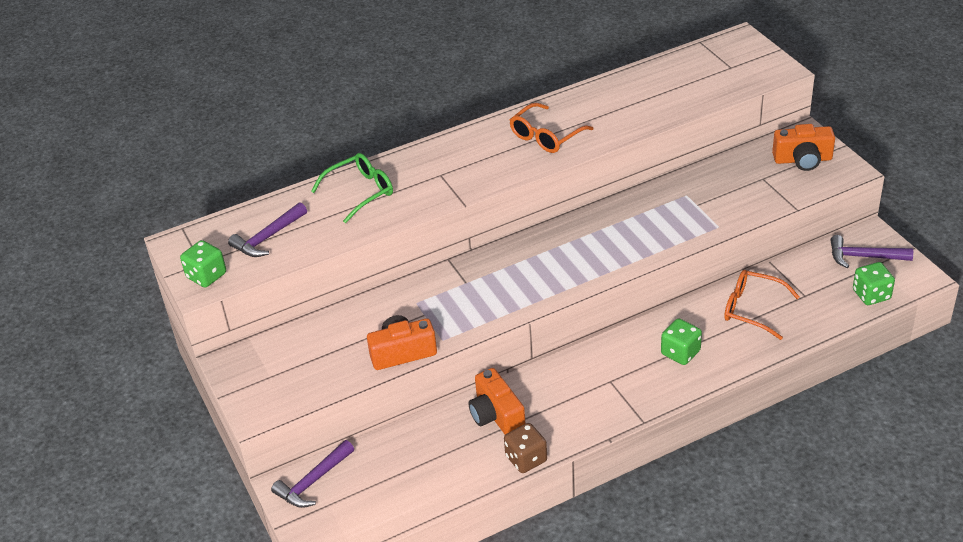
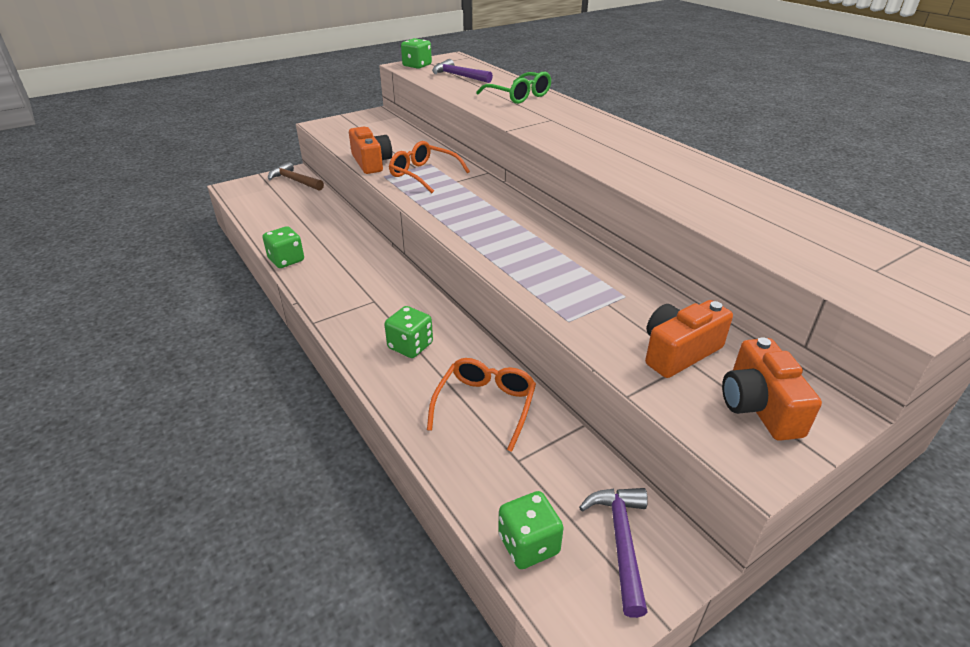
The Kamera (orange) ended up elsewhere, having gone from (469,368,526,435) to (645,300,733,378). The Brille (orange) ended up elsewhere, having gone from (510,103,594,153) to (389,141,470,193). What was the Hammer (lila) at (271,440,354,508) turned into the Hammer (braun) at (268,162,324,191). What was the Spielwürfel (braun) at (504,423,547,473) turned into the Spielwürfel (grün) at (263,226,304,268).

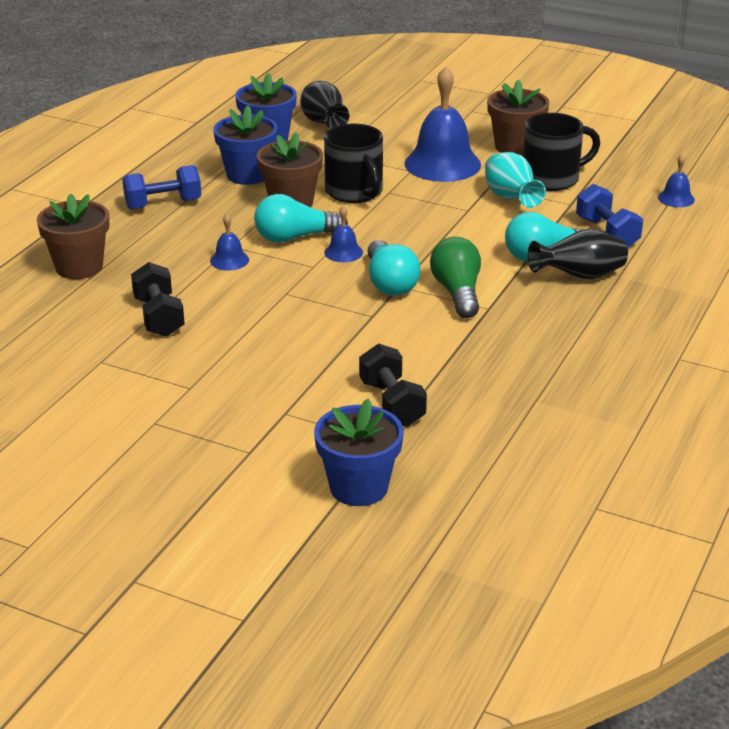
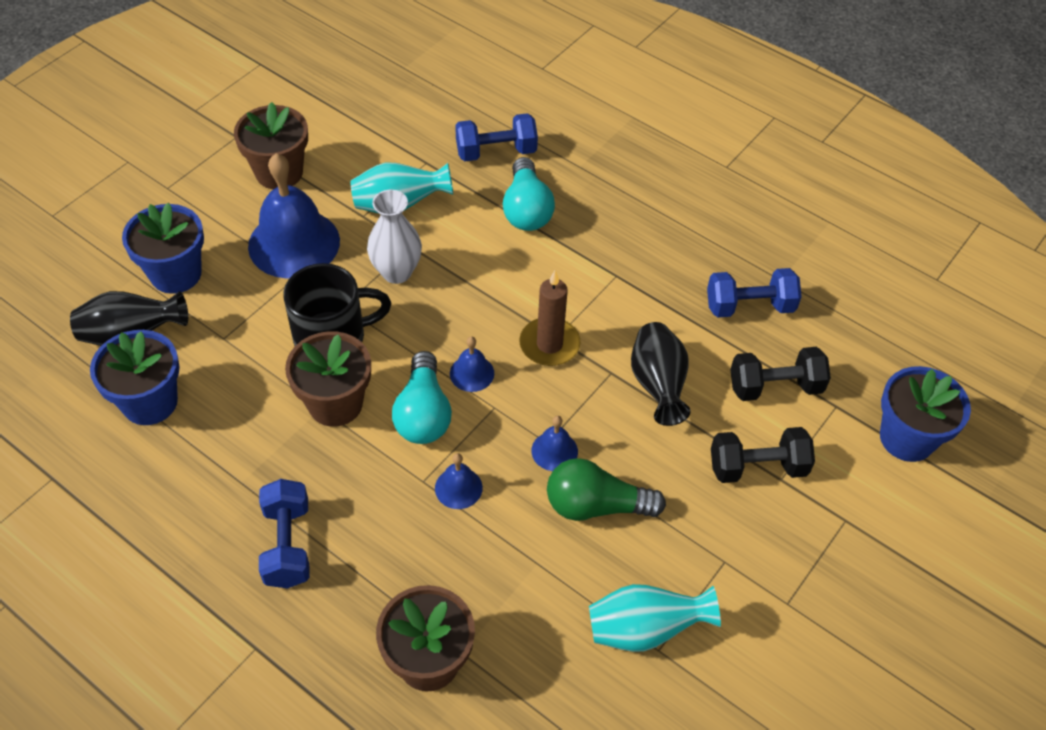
The second view lost the Tasse (schwarz) at (523,113,600,191). The second view gained the Vase (weiß) at (367,190,422,284). The second view gained the Vase (türkis) at (589,584,721,652). The second view gained the Hantel (blau) at (707,268,802,317). The Hantel (schwarz) ended up elsewhere, having gone from (131,262,185,337) to (711,427,815,483). The Blumentopf (blau) ended up elsewhere, having gone from (213,105,278,185) to (122,203,204,294). The Glühbirne (grün) ended up elsewhere, having gone from (430,237,481,318) to (547,458,666,521). The Vase (schwarz) ended up elsewhere, having gone from (528,229,628,279) to (631,322,691,426). The Glocke (blau) ended up elsewhere, having gone from (658,154,695,207) to (532,416,578,471). Where the Glühbirne (türkis) stood at (367,240,421,296), the Kerze (braun) came to stand at (519,271,581,366).

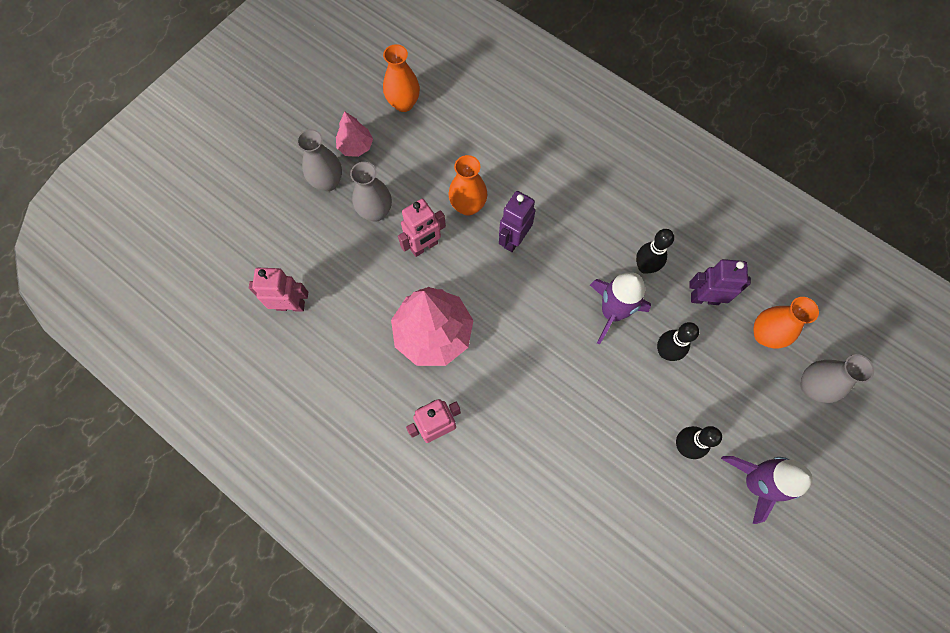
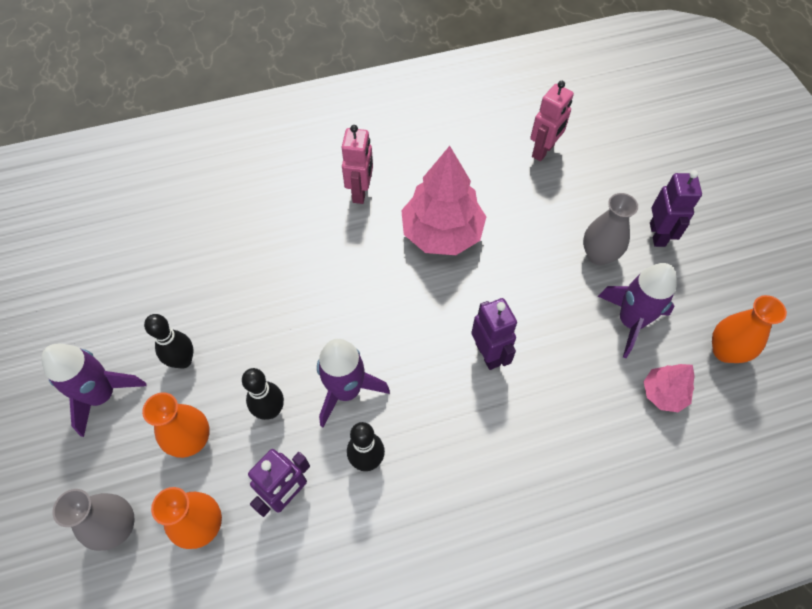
The second view lost the Roboter (rosa) at (398,199,446,257). The second view gained the Rakete (lila) at (598,263,677,358). The Baum (rosa) ended up elsewhere, having gone from (336,111,373,157) to (643,364,695,412). The Vase (orange) ended up elsewhere, having gone from (449,155,487,216) to (142,392,210,458). Where the Vase (grau) stood at (297,129,342,191), the Roboter (lila) came to stand at (650,170,702,247).

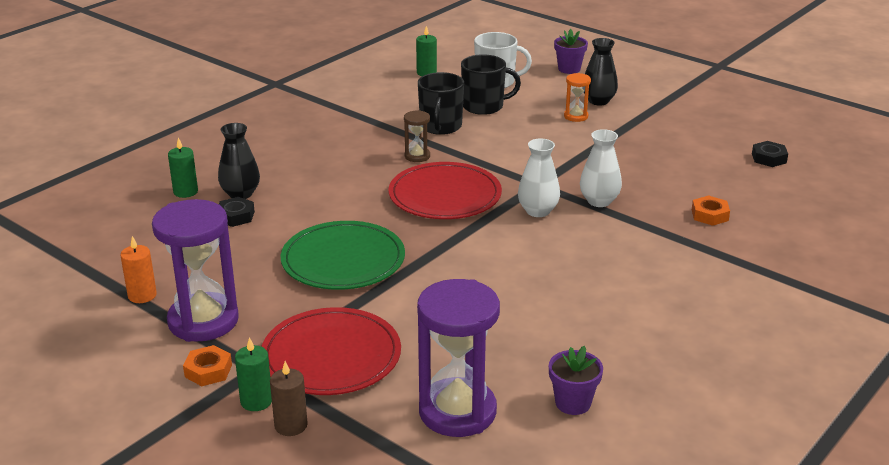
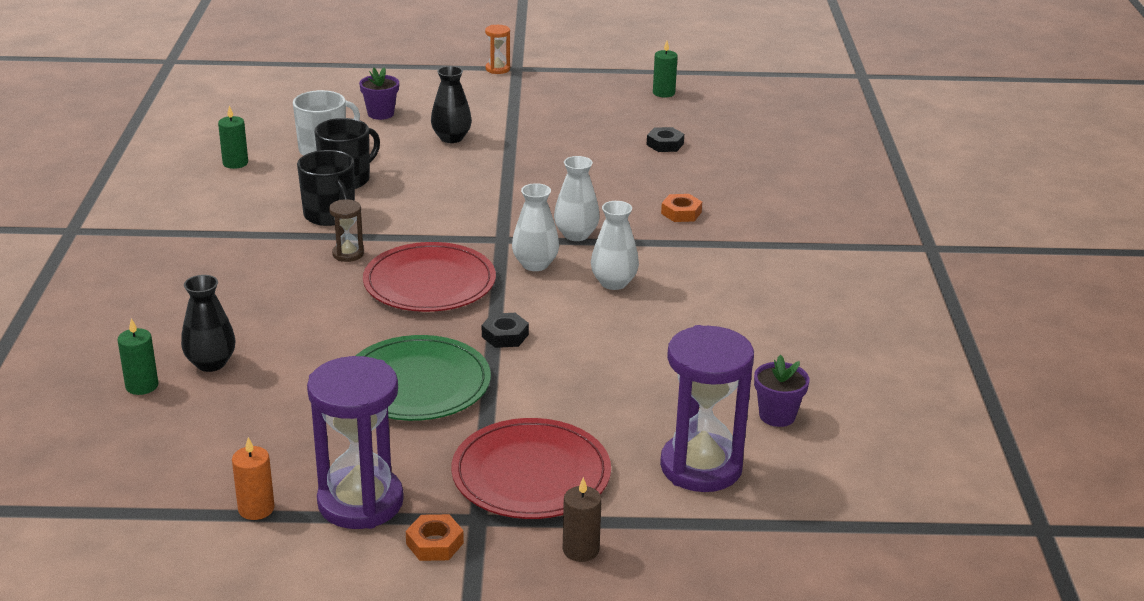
The second view gained the Vase (weiß) at (591,201,639,290). The Sechskantmutter (schwarz) ended up elsewhere, having gone from (219,197,255,227) to (482,313,529,348). The Kerze (grün) ended up elsewhere, having gone from (235,337,272,411) to (653,41,678,97). The Sanduhr (orange) ended up elsewhere, having gone from (564,73,591,122) to (485,25,510,74).

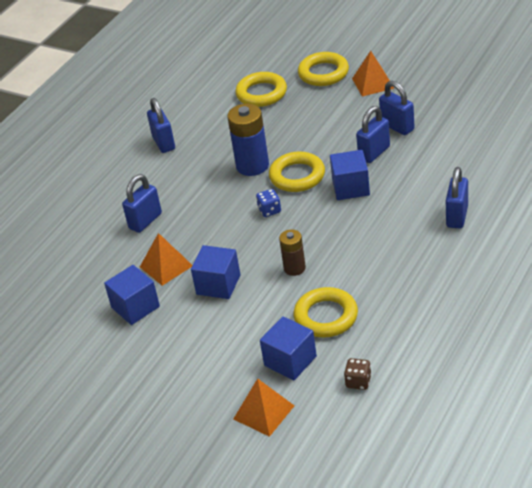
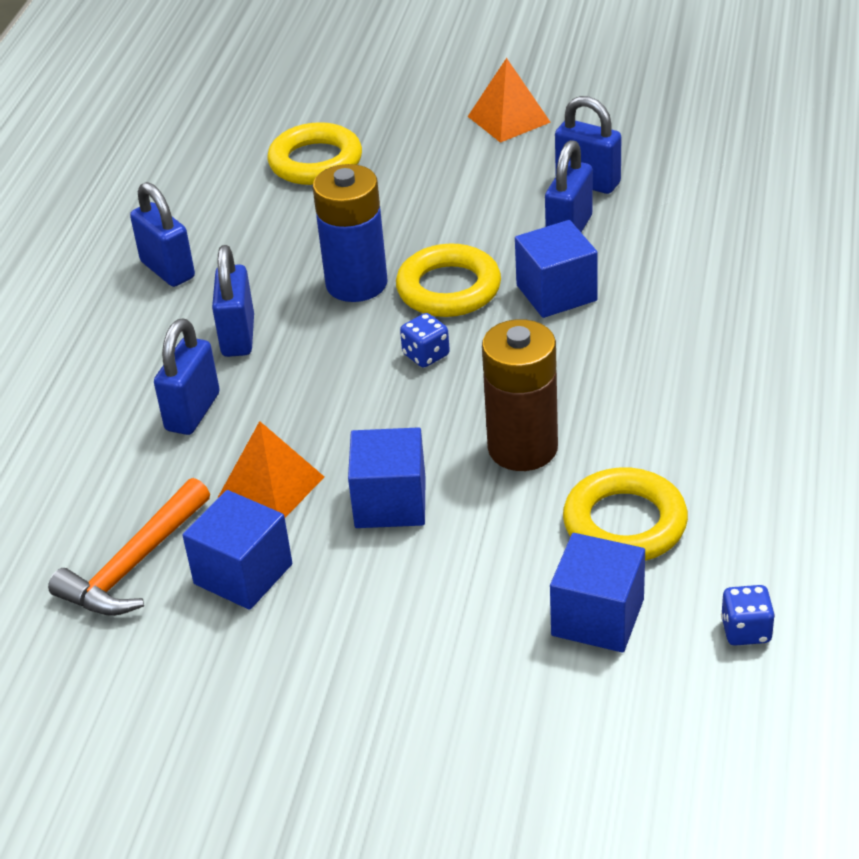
The second view lost the Pyramide (orange) at (233,378,294,437). The second view lost the Ring (gelb) at (298,52,349,86). The second view gained the Hammer (orange) at (48,478,210,616). The Vorhängeschloss (blau) ended up elsewhere, having gone from (446,167,468,229) to (212,245,254,357). What was the Spielwürfel (braun) at (344,358,372,390) turned into the Spielwürfel (blau) at (721,585,775,646). The size of the Batterie (braun) at (279,229,306,276) changed by a factor of 1.67.

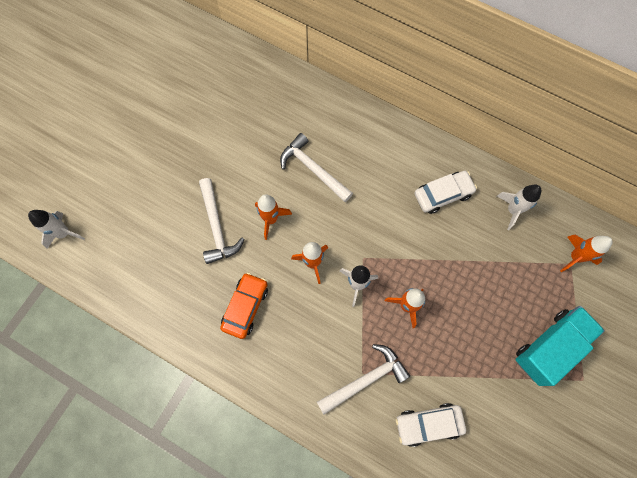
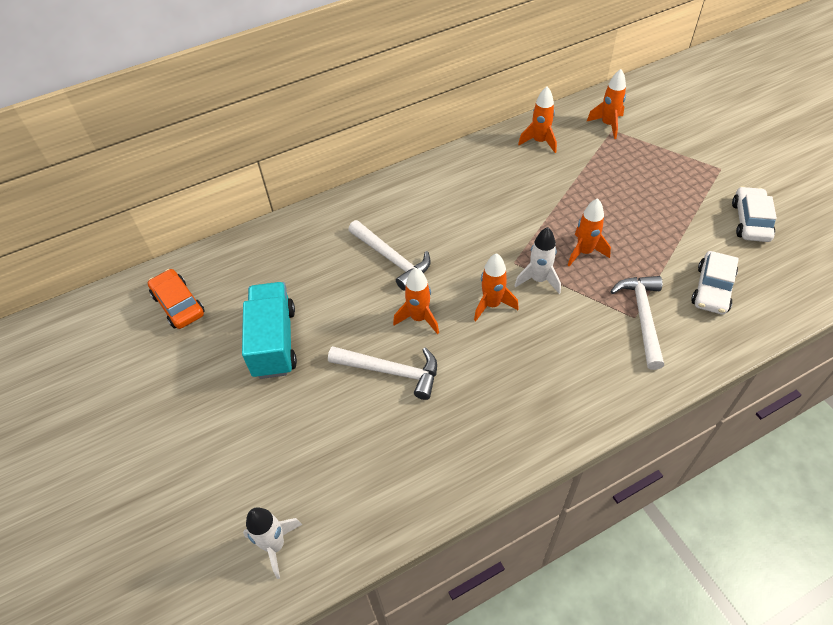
The Auto (orange) ended up elsewhere, having gone from (220,272,268,339) to (148,269,205,329). The Auto (weiß) ended up elsewhere, having gone from (415,171,477,214) to (732,186,777,242). The Lastwagen (türkis) ended up elsewhere, having gone from (516,306,605,386) to (242,282,297,379). What was the Rakete (weiß) at (497,185,541,230) turned into the Rakete (orange) at (518,86,557,153). The Hammer (weiß) at (280,133,353,202) ended up facing another way, 120 degrees counterclockwise from before.

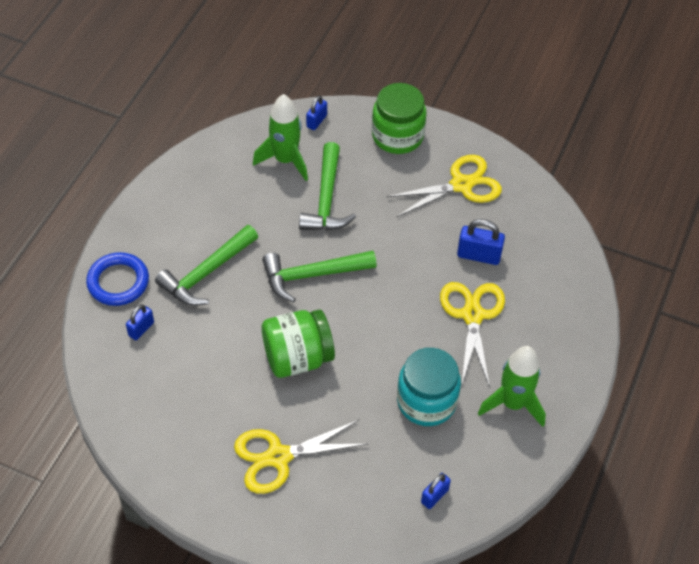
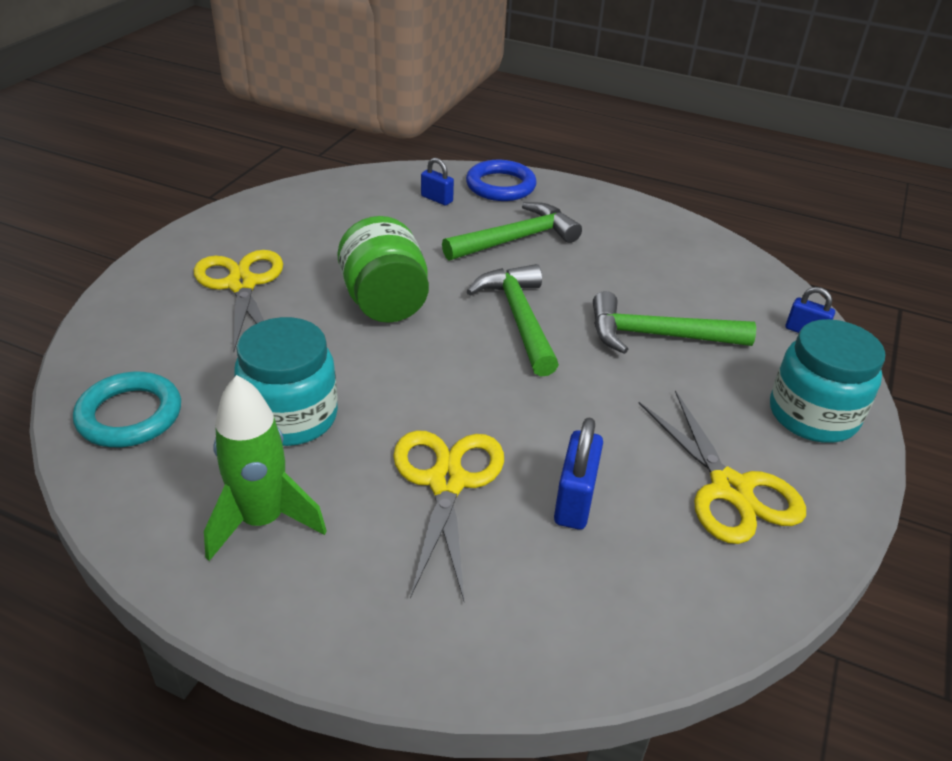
The second view lost the Rakete (grün) at (253,94,308,181). Where the Vorhängeschloss (blau) stood at (421,473,451,509), the Ring (türkis) came to stand at (73,372,181,447). What was the Einmachglas (grün) at (372,83,427,154) turned into the Einmachglas (türkis) at (770,319,885,443). The Hammer (grün) at (155,225,258,306) ended up facing another way, 105 degrees clockwise from before. The Schere (gelb) at (440,282,505,388) ended up facing another way, 90 degrees counterclockwise from before.

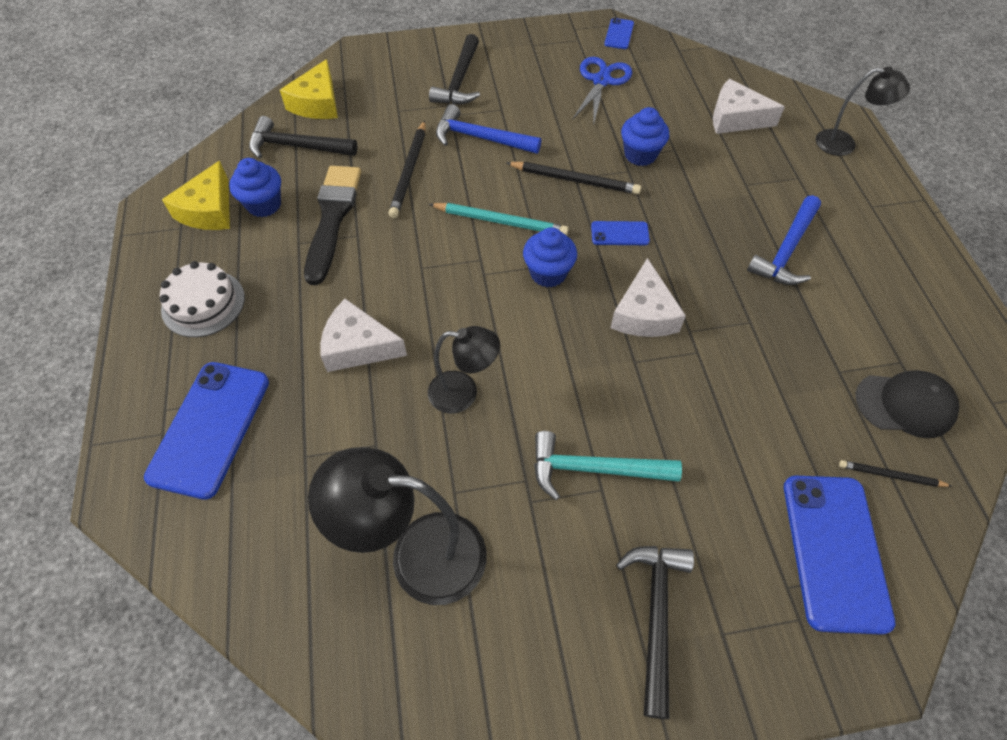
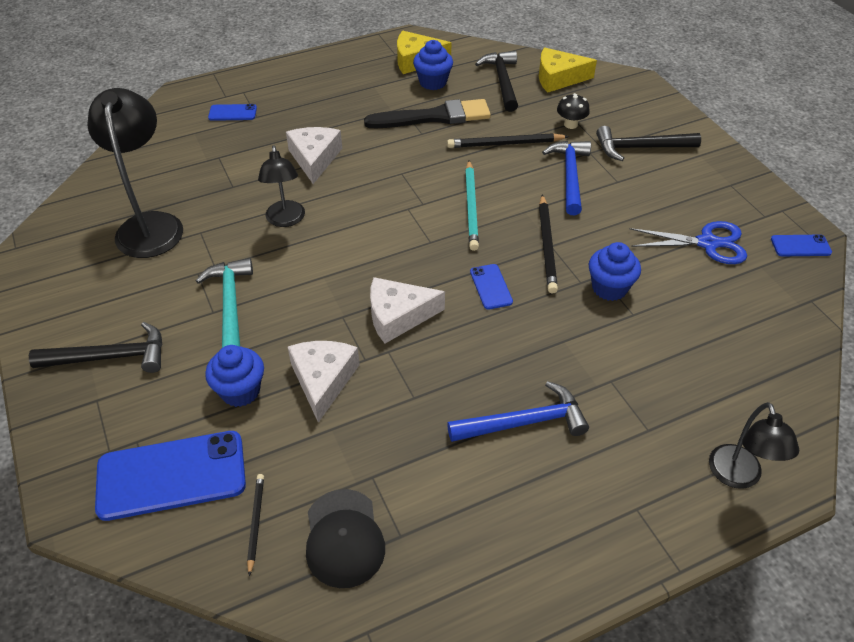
The second view lost the Kuchen (weiß) at (160,261,245,337). The second view gained the Pilz (schwarz) at (557,93,590,129). The Muffin (blau) ended up elsewhere, having gone from (523,227,577,288) to (205,345,264,407). The Käse (weiß) ended up elsewhere, having gone from (713,79,785,134) to (287,341,360,423). The Hammer (blau) at (747,195,821,285) ended up facing another way, 150 degrees clockwise from before. The size of the Handy (blau) at (144,362,269,500) changed by a factor of 0.48.

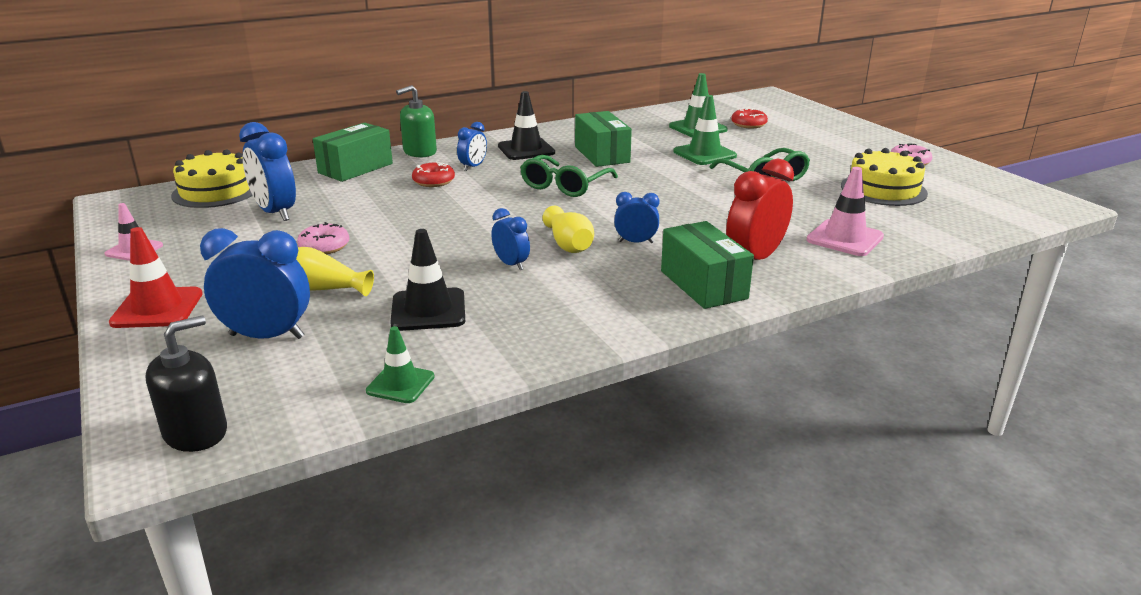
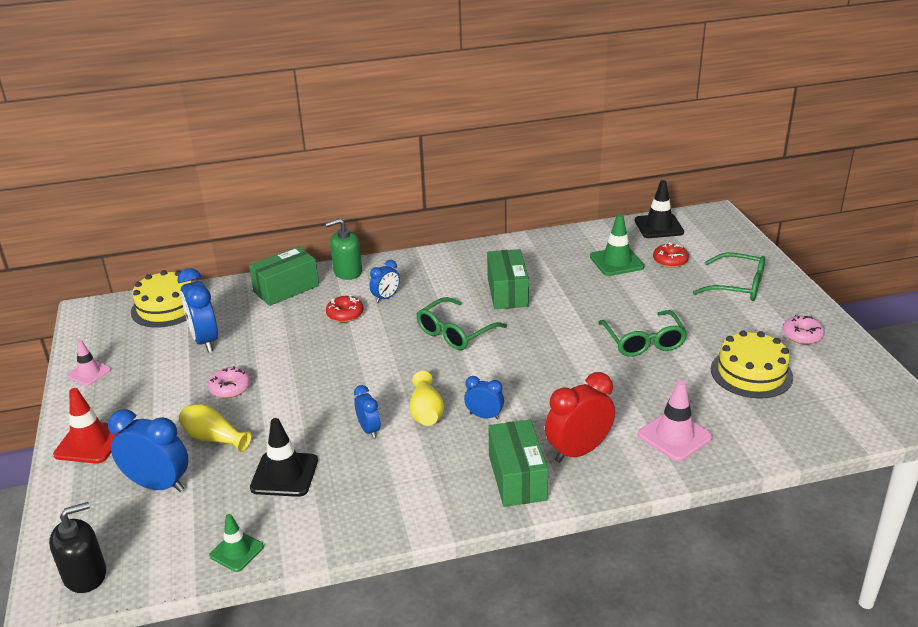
The second view lost the Leitkegel (grün) at (673,95,737,165). The second view gained the Brille (grün) at (693,253,765,301). The Leitkegel (schwarz) ended up elsewhere, having gone from (498,91,555,160) to (635,180,684,238).

